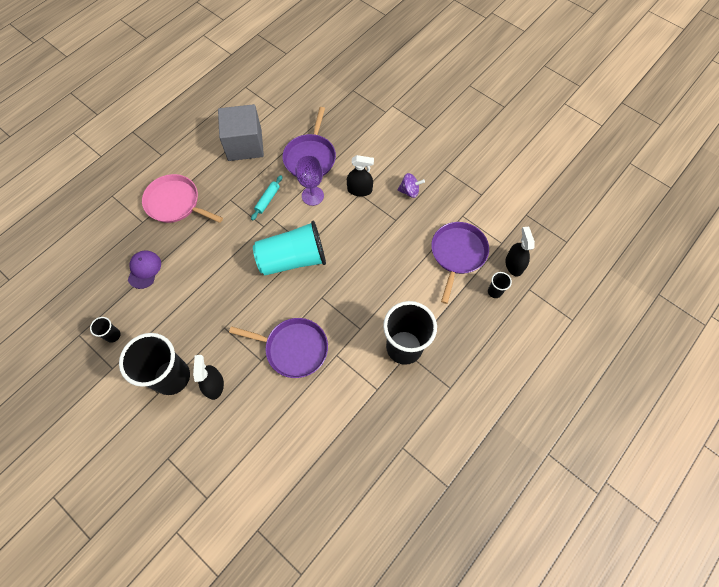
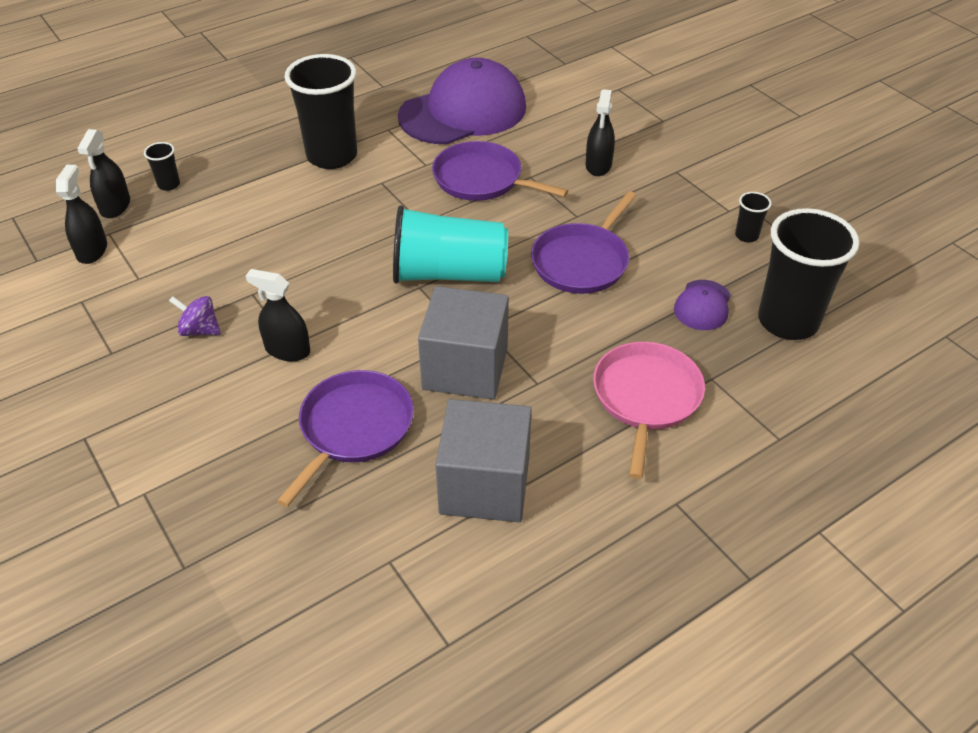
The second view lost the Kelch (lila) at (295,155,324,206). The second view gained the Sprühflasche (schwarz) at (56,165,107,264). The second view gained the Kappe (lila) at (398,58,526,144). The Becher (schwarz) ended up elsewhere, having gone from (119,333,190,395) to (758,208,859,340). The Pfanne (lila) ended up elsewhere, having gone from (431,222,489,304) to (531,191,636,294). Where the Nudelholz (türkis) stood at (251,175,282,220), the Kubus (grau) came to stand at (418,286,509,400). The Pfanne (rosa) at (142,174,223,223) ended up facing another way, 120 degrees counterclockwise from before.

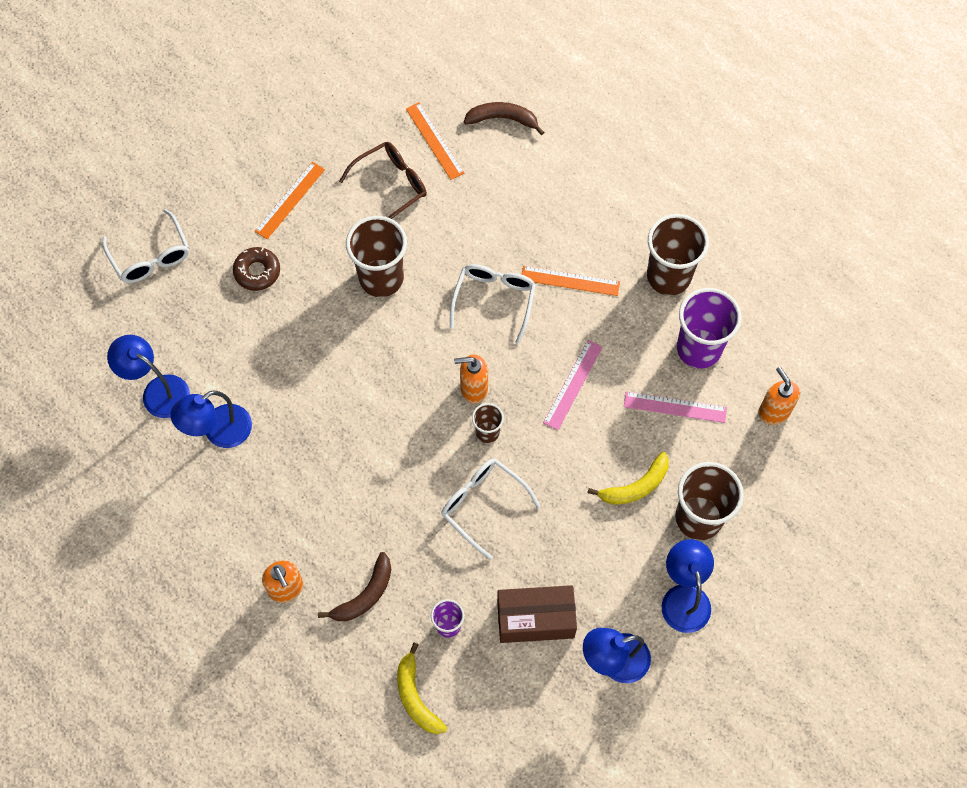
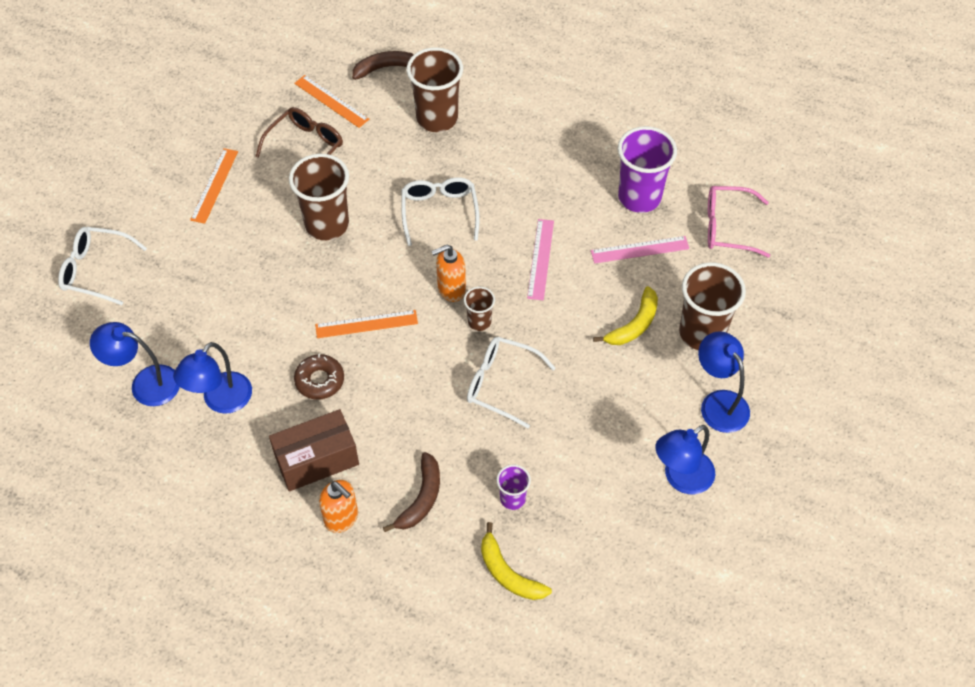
The Donut (braun) ended up elsewhere, having gone from (233,247,280,291) to (294,354,344,400). The Schachtel (braun) ended up elsewhere, having gone from (497,585,577,643) to (269,409,359,491). The Lineal (orange) ended up elsewhere, having gone from (522,266,620,296) to (315,310,418,338). The Becher (braun) ended up elsewhere, having gone from (647,214,709,296) to (407,47,463,132). Where the Seifenspender (orange) stood at (758,367,800,425), the Brille (rosa) came to stand at (708,186,770,258). The Brille (weiß) at (102,209,189,283) ended up facing another way, 150 degrees clockwise from before.

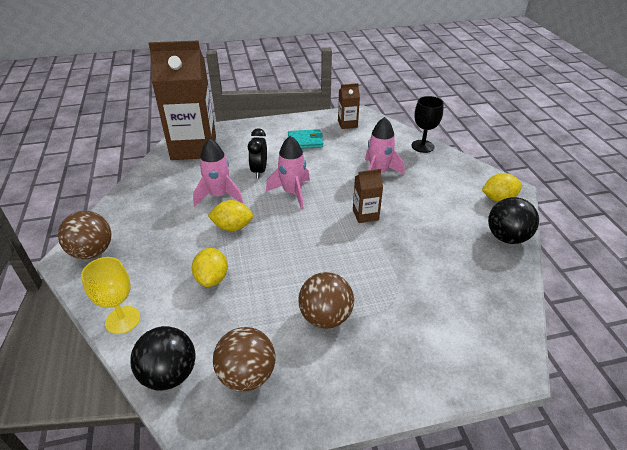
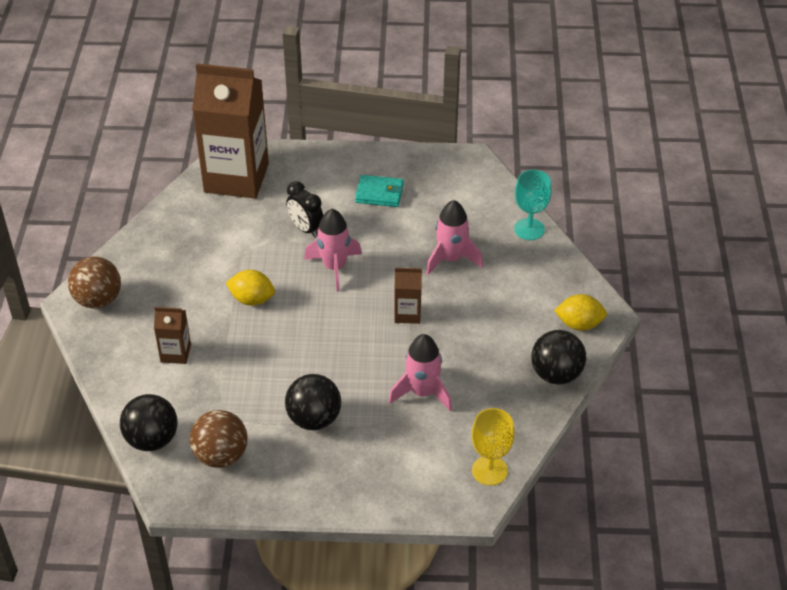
The second view lost the Zitrone (gelb) at (192,248,228,287). The Kelch (gelb) ended up elsewhere, having gone from (81,257,140,334) to (471,408,515,486). The Rakete (rosa) ended up elsewhere, having gone from (193,138,243,207) to (389,334,452,411). The Getränkekarton (braun) ended up elsewhere, having gone from (338,83,360,129) to (154,307,191,364). What was the Ball (braun) at (298,272,354,329) turned into the Ball (schwarz) at (285,374,341,430). What was the Kelch (schwarz) at (412,96,444,153) turned into the Kelch (türkis) at (514,170,552,240). The Wecker (schwarz) at (248,128,267,178) ended up facing another way, 60 degrees counterclockwise from before.

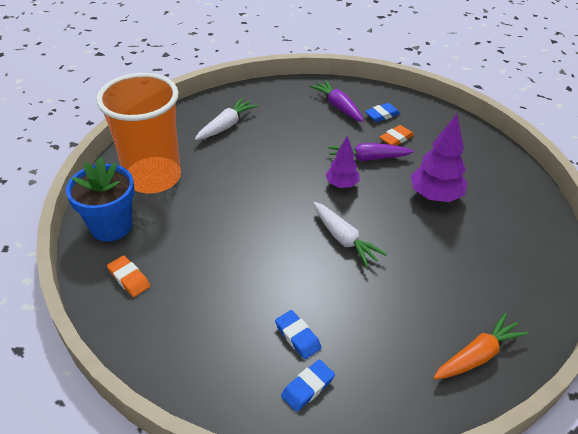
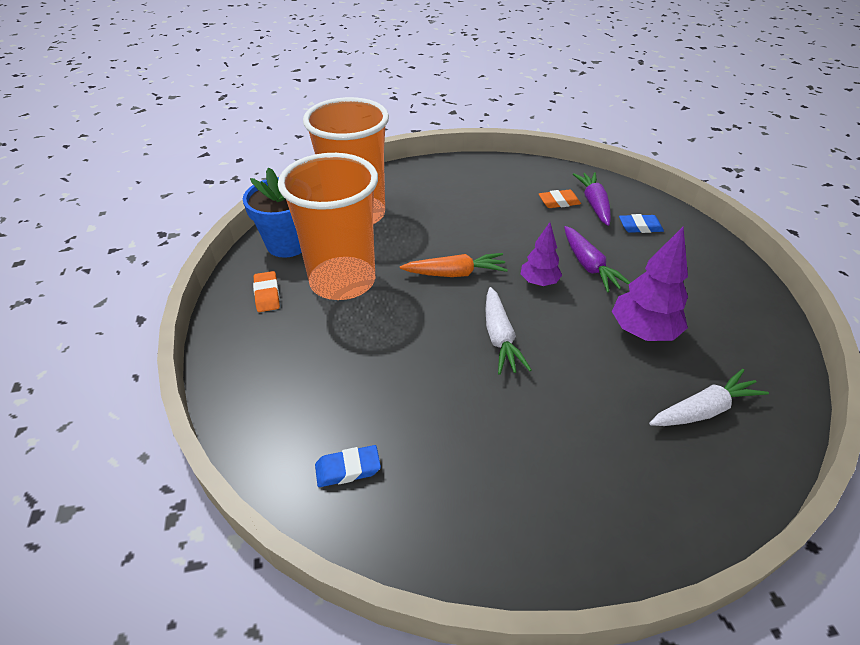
The second view lost the Radiergummi (blau) at (275,310,322,359). The second view gained the Becher (orange) at (278,153,378,300). The Karotte (weiß) ended up elsewhere, having gone from (195,98,258,140) to (649,369,769,426). The Radiergummi (orange) ended up elsewhere, having gone from (380,125,414,146) to (539,190,581,208). The Karotte (orange) ended up elsewhere, having gone from (433,313,529,380) to (400,253,508,277). The Karotte (lila) at (328,143,414,162) ended up facing another way, 135 degrees counterclockwise from before.

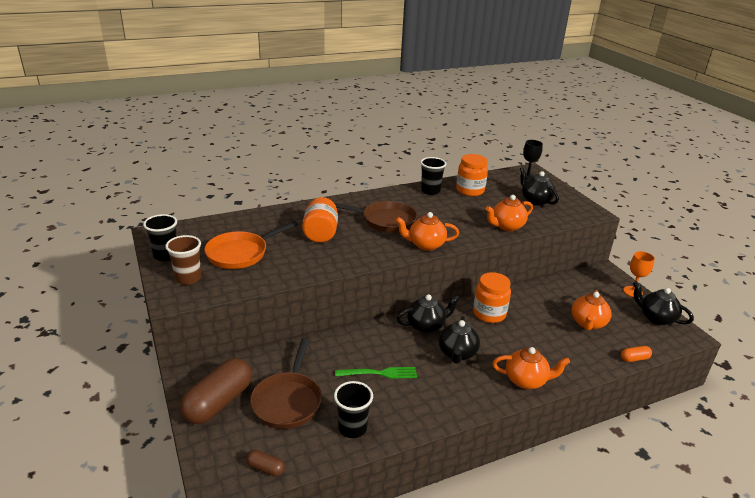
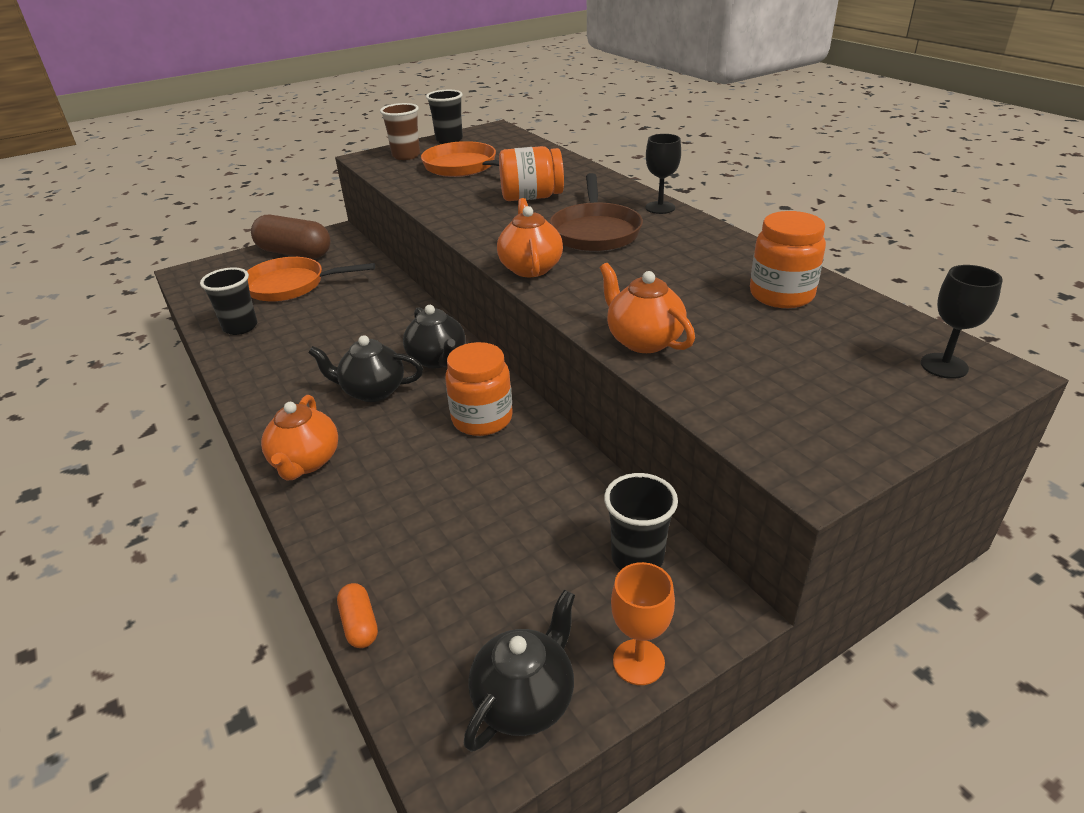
The second view lost the Kapsel (braun) at (246,450,285,476). The second view lost the Gabel (grün) at (335,367,417,379). The second view lost the Teekanne (schwarz) at (520,167,559,206). The second view lost the Teekanne (orange) at (571,290,612,330). The second view gained the Kelch (schwarz) at (645,134,681,214). The Becher (schwarz) ended up elsewhere, having gone from (420,157,446,195) to (604,473,678,570). What was the Pfanne (braun) at (250,338,322,429) turned into the Pfanne (orange) at (247,257,375,302).

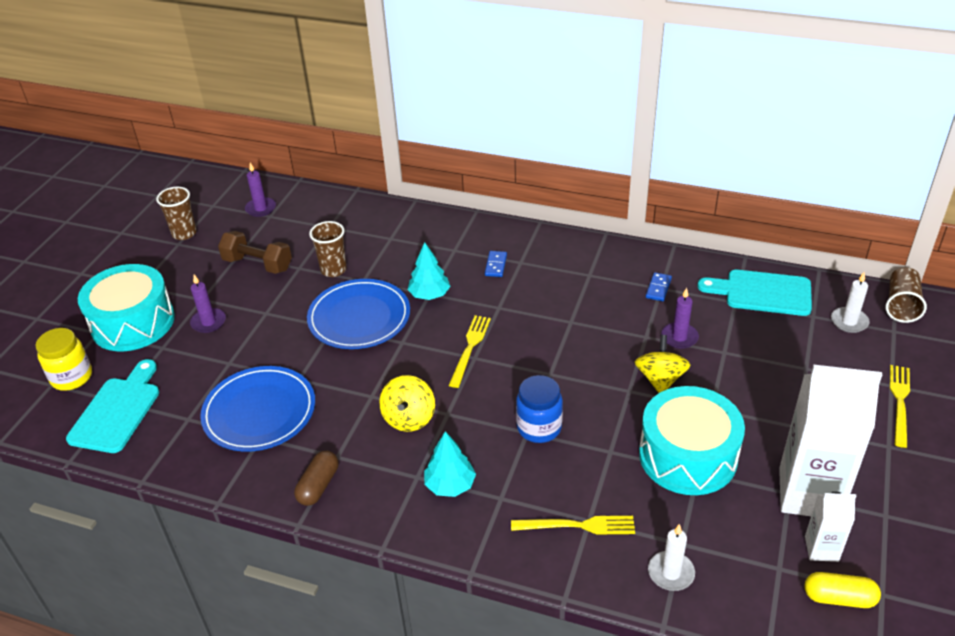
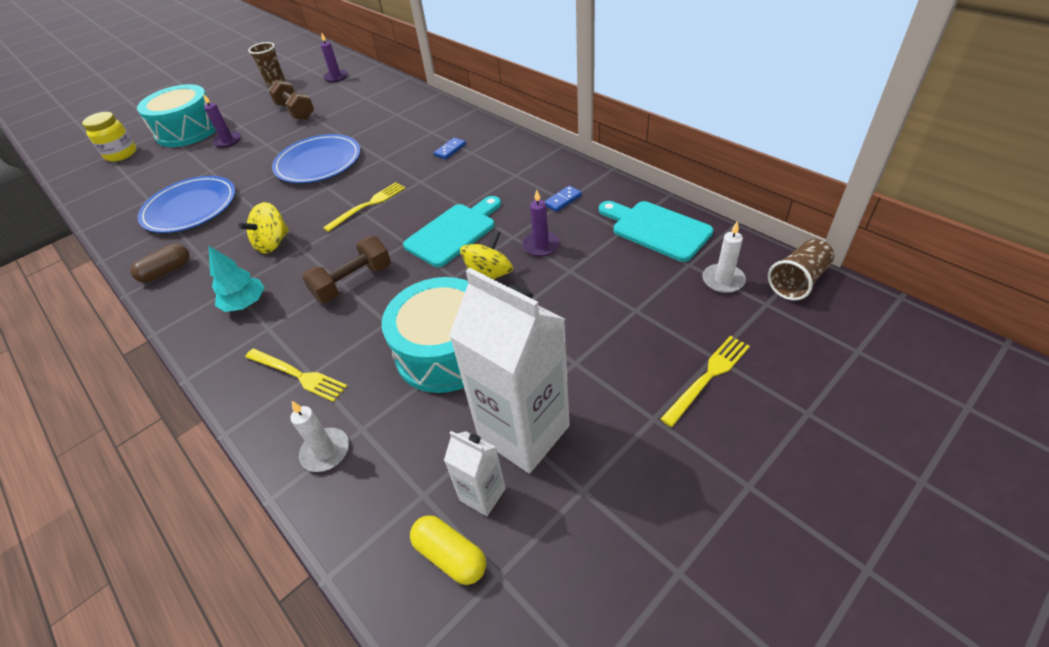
The second view lost the Becher (braun) at (309,221,347,277). The second view lost the Baum (türkis) at (407,242,451,300). The Schneidebrett (türkis) ended up elsewhere, having gone from (66,359,159,453) to (403,196,501,267). Where the Einmachglas (blau) stood at (516,375,563,443), the Hantel (braun) came to stand at (302,236,391,303).

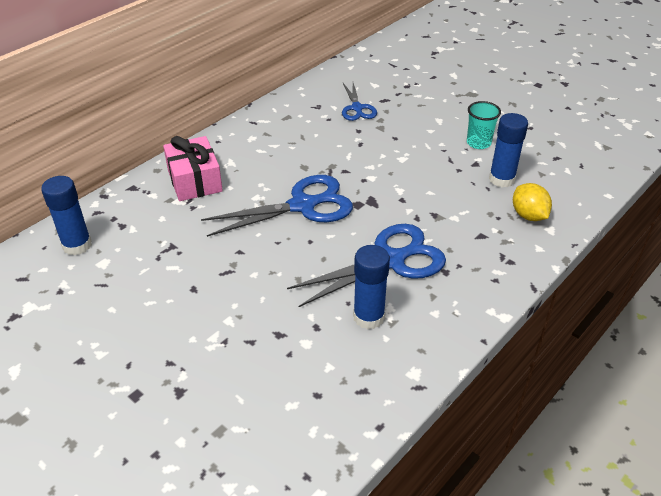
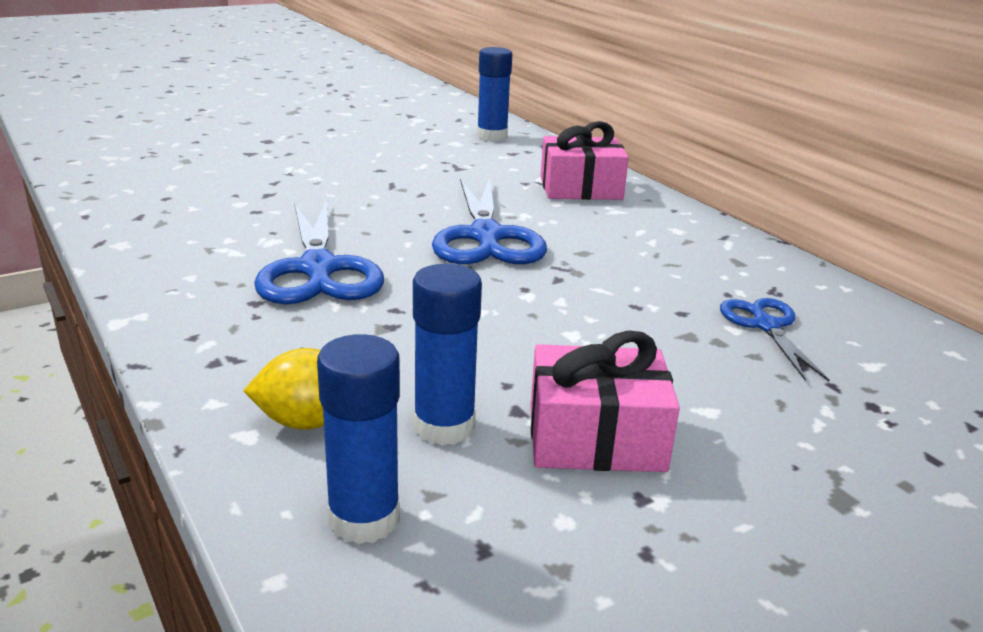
The Klebestift (blau) ended up elsewhere, having gone from (353,245,390,329) to (317,334,400,544). Where the Becher (türkis) stood at (467,101,501,149), the Geschenk (rosa) came to stand at (531,331,680,472). The Schere (blau) at (342,83,377,121) ended up facing another way, 75 degrees clockwise from before.

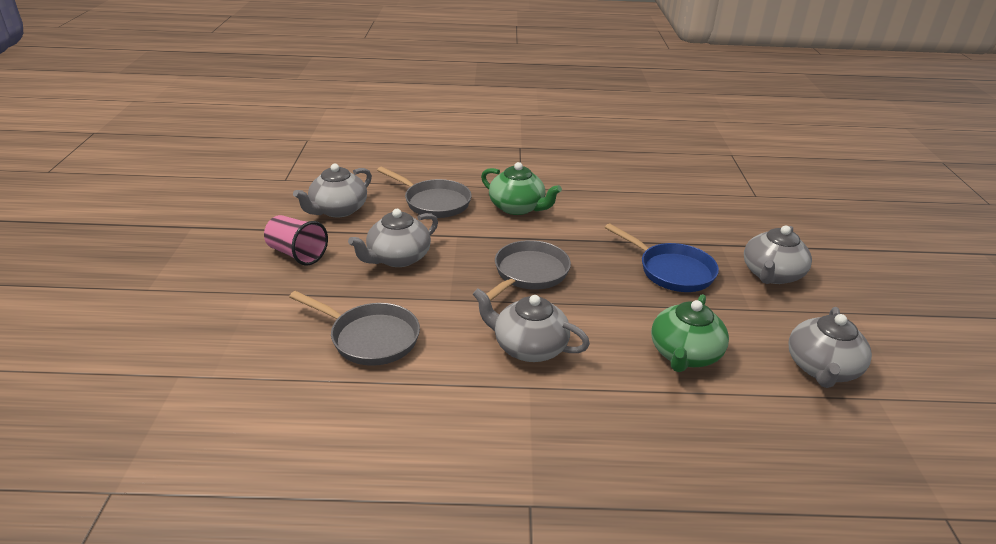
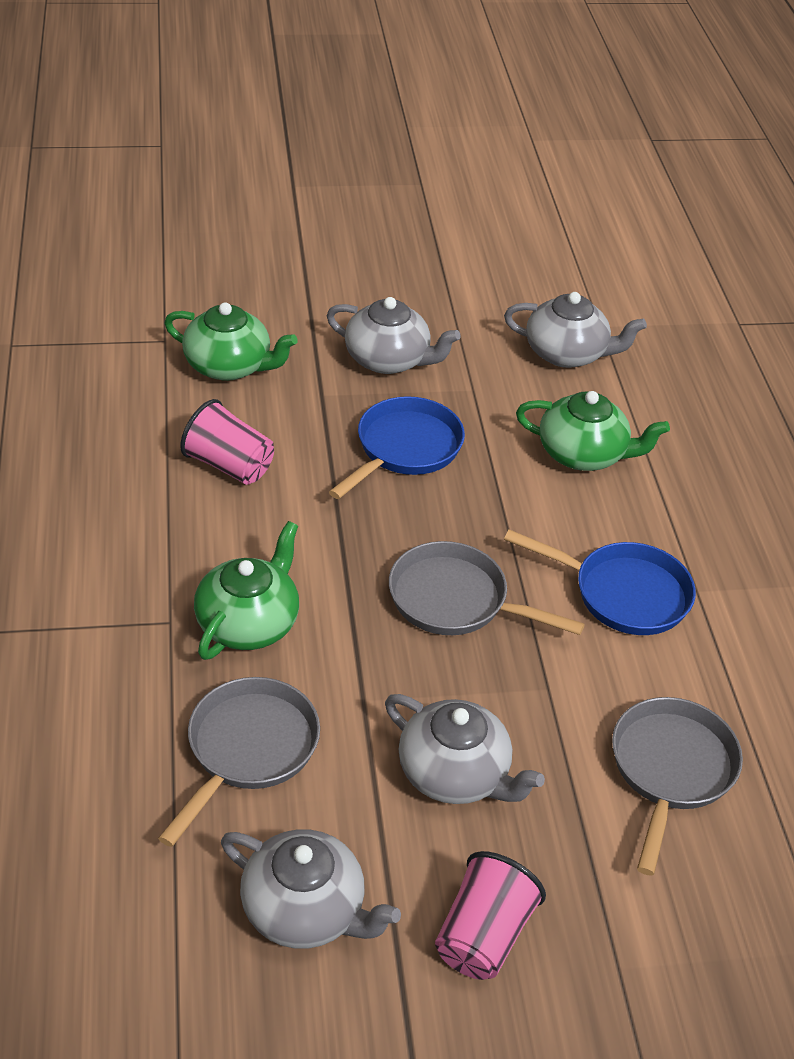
The second view gained the Teekanne (grün) at (164,302,298,381). The second view gained the Becher (rosa) at (180,399,274,485). Where the Teekanne (grau) stood at (473,288,590,362), the Pfanne (blau) came to stand at (504,530,696,635).

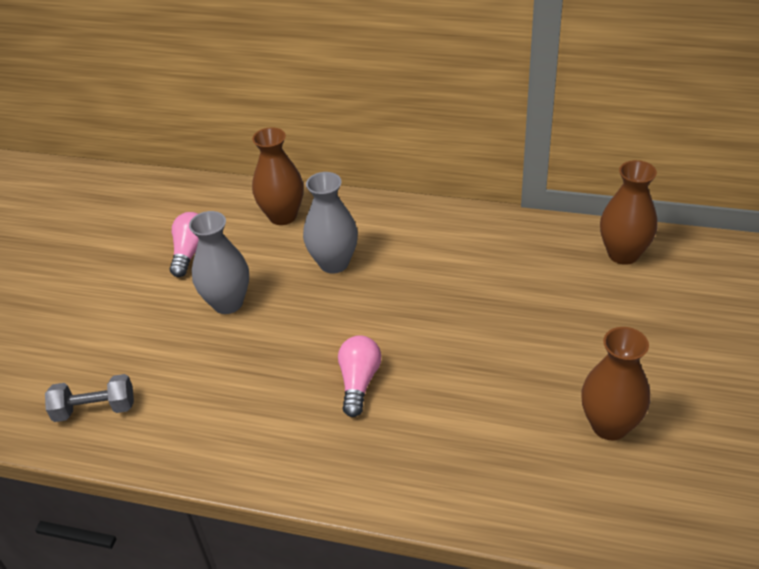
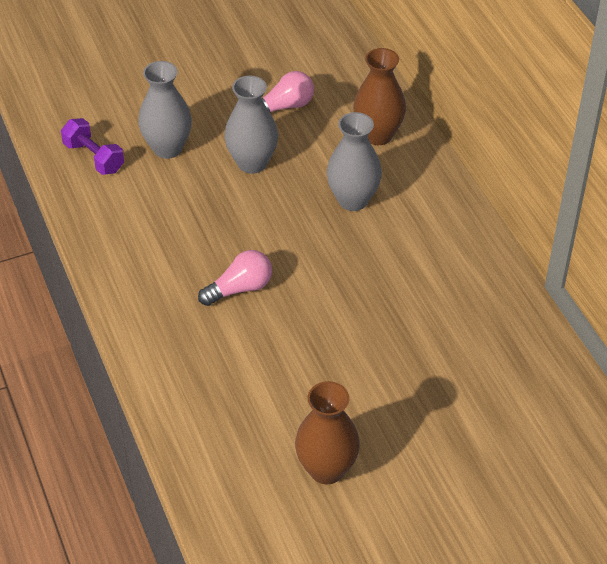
The second view lost the Vase (braun) at (600,160,658,265). The second view gained the Vase (grau) at (138,61,192,159). What was the Hantel (grau) at (45,374,134,422) turned into the Hantel (lila) at (61,118,124,175).

